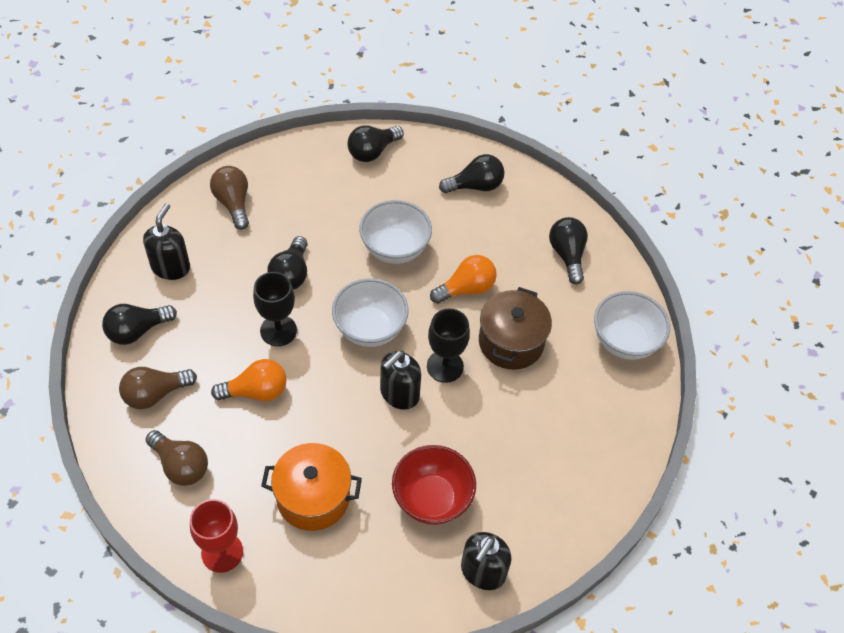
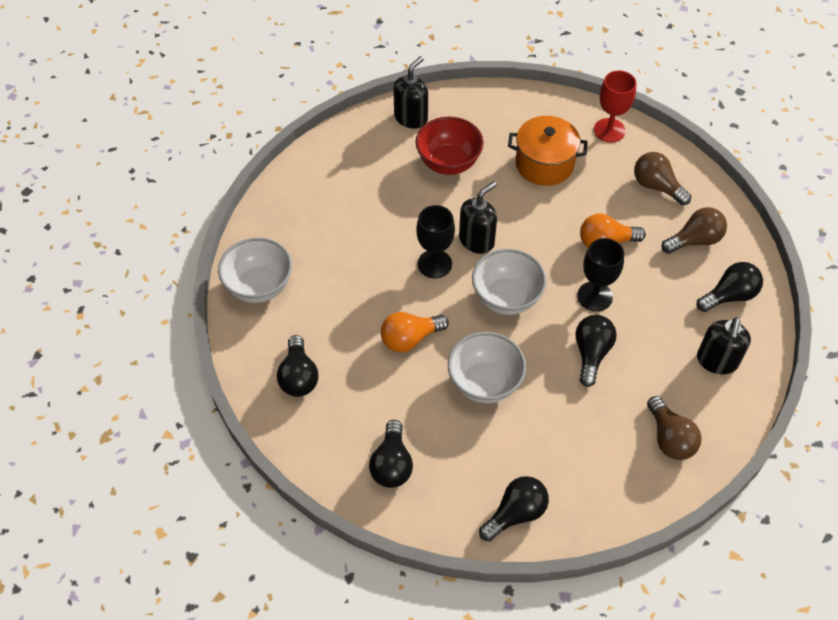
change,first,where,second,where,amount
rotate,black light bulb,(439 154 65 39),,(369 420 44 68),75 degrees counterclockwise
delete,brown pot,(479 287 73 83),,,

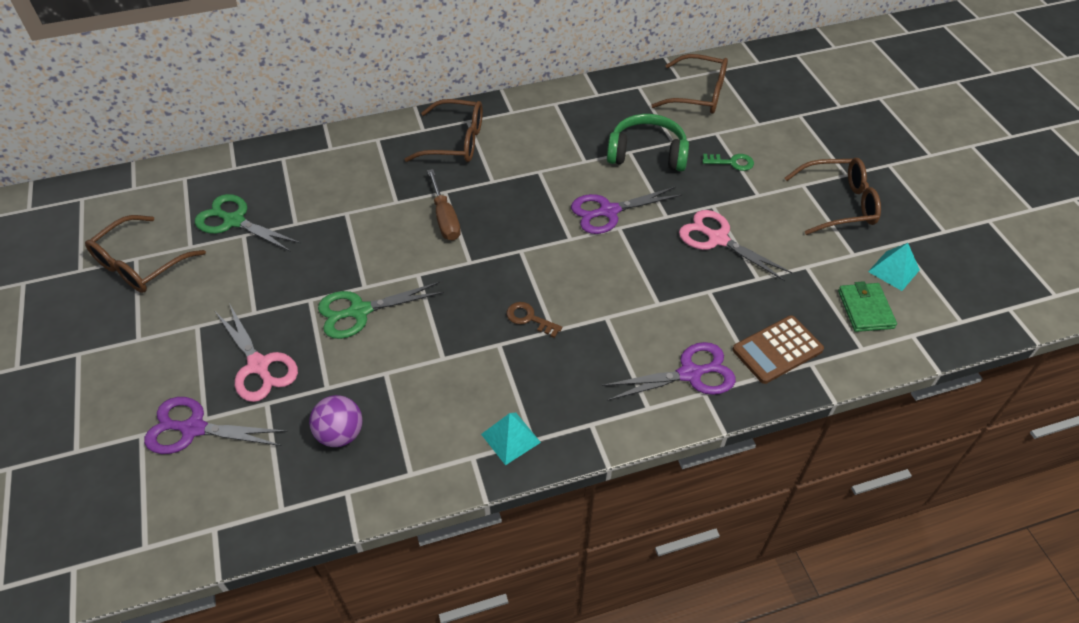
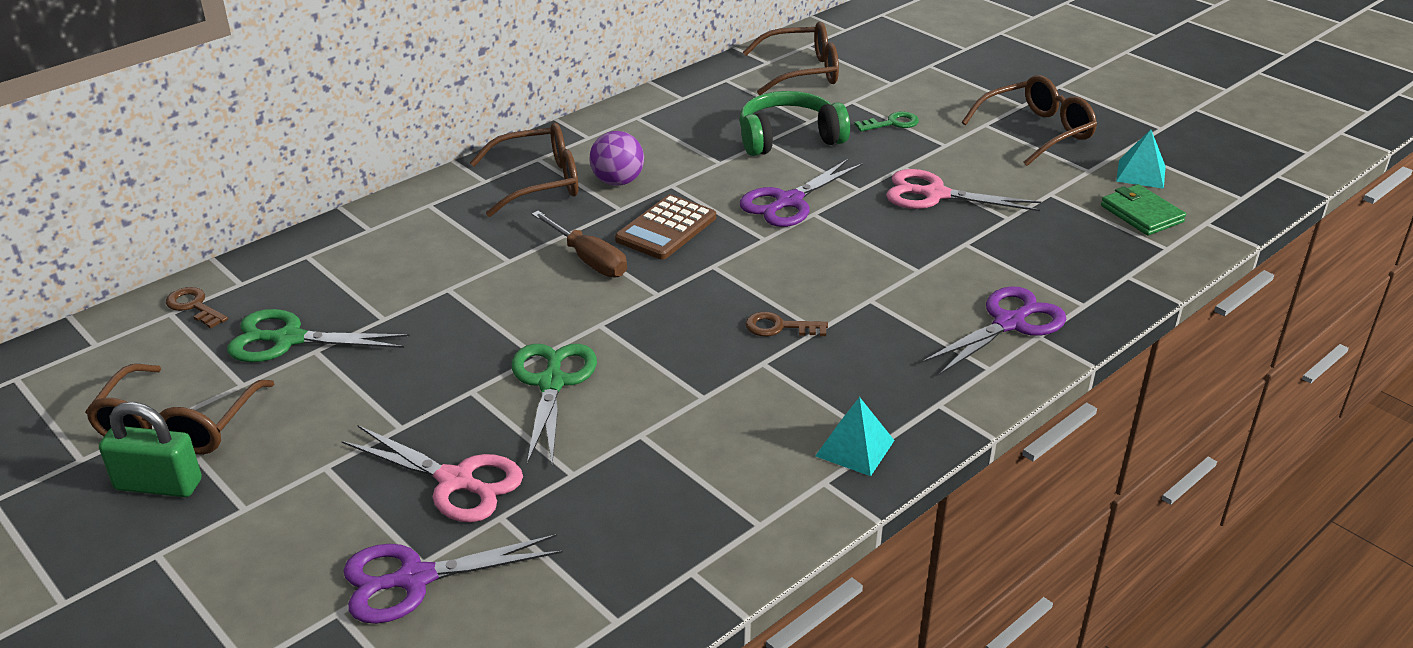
change,first,where,second,where,amount
move,purple ball,(309 395 53 52),,(589 131 55 55),
rotate,green scissors,(318 282 126 57),,(512 344 85 121),135 degrees clockwise
move,brown calculator,(732 315 92 69),,(615 195 101 65),
insert,,,green padlock,(99 402 103 95),
insert,,,brown key,(166 287 62 41),

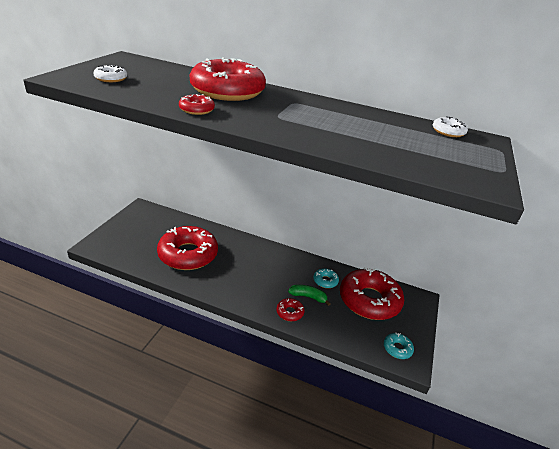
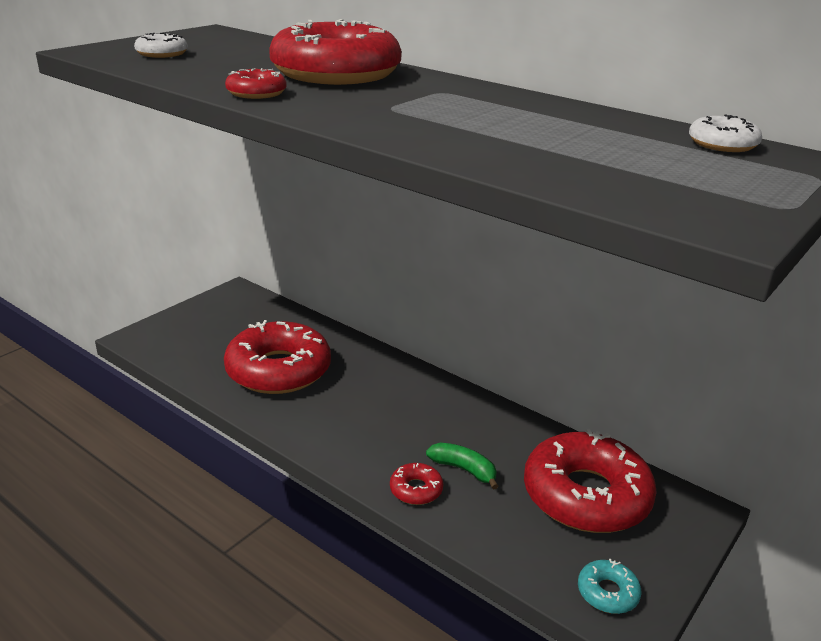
change,first,where,second,where,amount
delete,turquoise donut,(313 268 26 20),,,

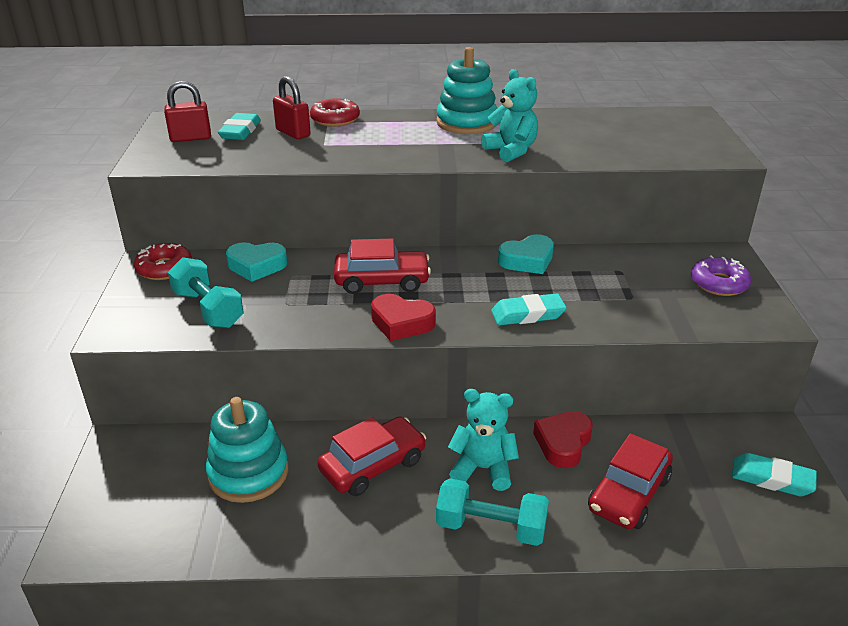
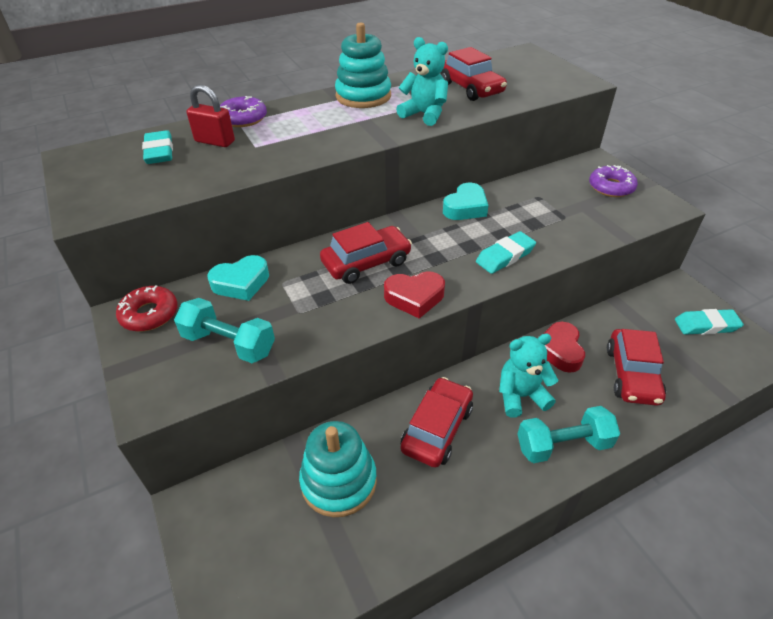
change,first,where,second,where,amount
delete,red padlock,(164 81 47 61),,,
recolor,red donut,(310 98 50 29),purple donut,(220 96 47 31),
insert,,,red car,(441 47 66 54),

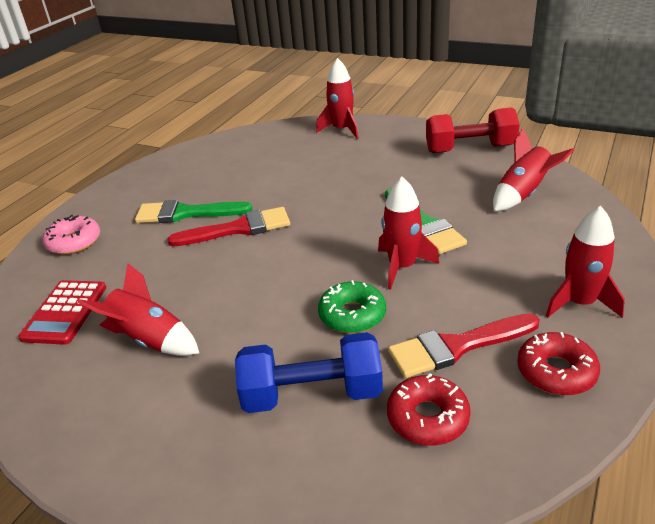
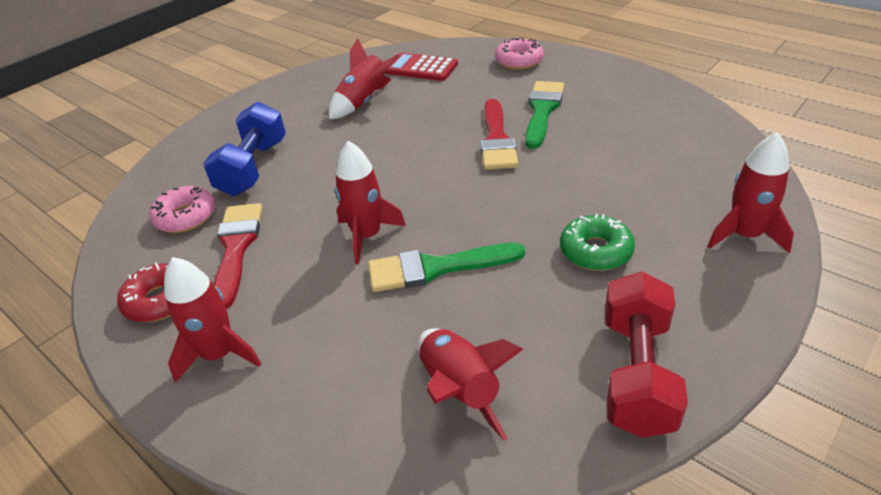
change,first,where,second,where,amount
move,green donut,(318 280 68 53),,(560 214 75 57),
recolor,red donut,(387 373 84 73),pink donut,(149 186 67 47),

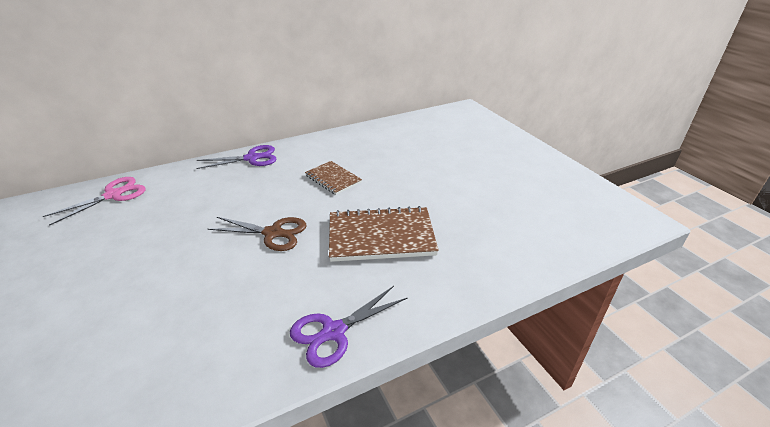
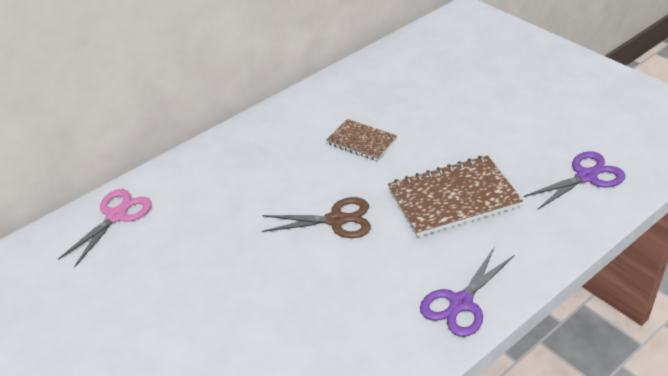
change,first,where,second,where,amount
move,purple scissors,(196 145 81 24),,(523 151 102 59),

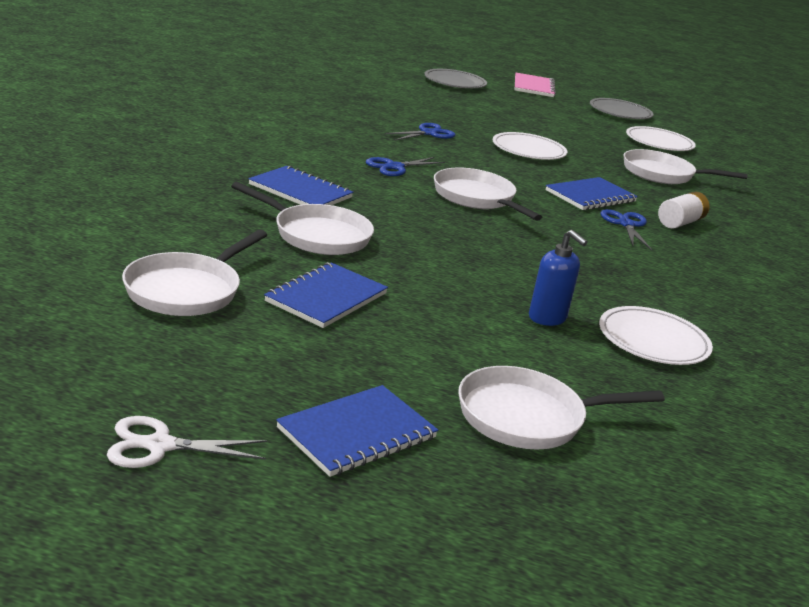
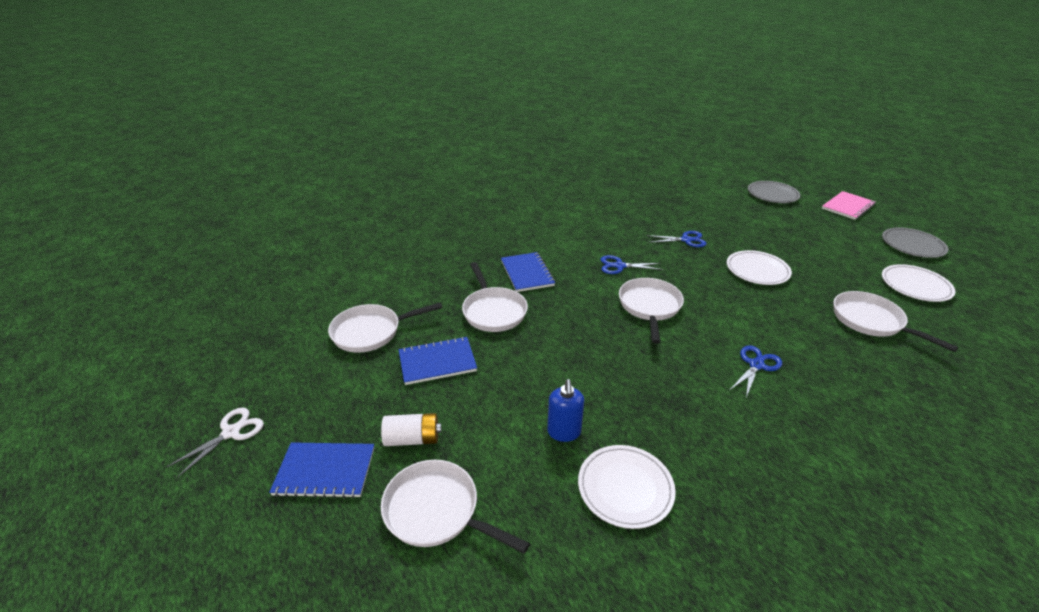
change,first,where,second,where,amount
rotate,white scissors,(107 416 160 52),,(166 408 98 70),90 degrees clockwise
delete,blue notebook,(546 177 92 33),,,
move,white battery,(658 192 52 37),,(381 413 61 33),

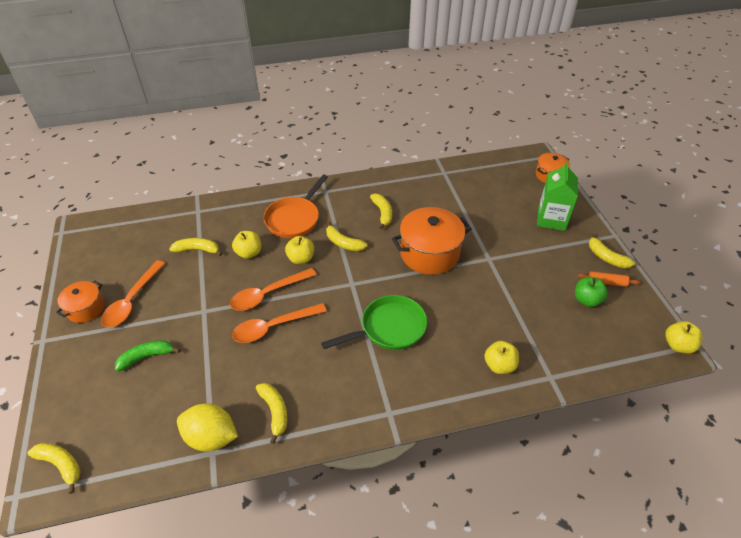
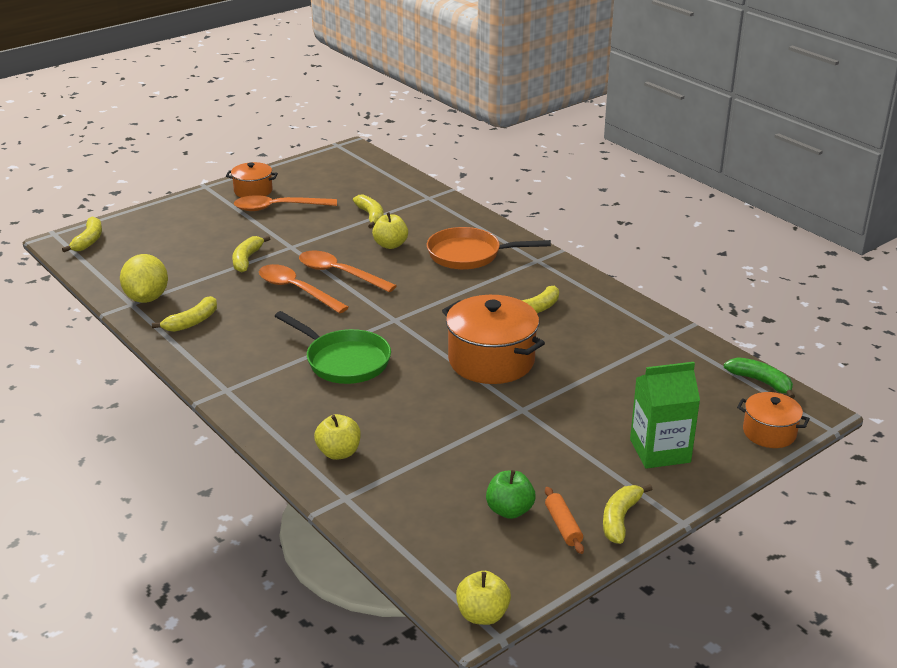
change,first,where,second,where,amount
move,green banana,(115 340 65 31),,(724 357 71 42),
delete,yellow apple,(285 236 29 28),,,
move,yellow banana,(326 221 41 30),,(232 236 38 36),

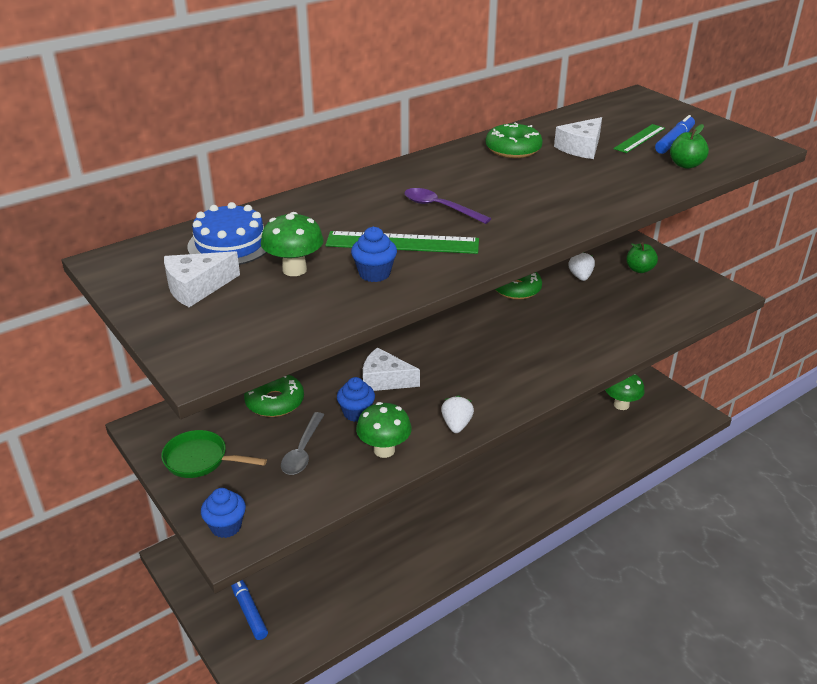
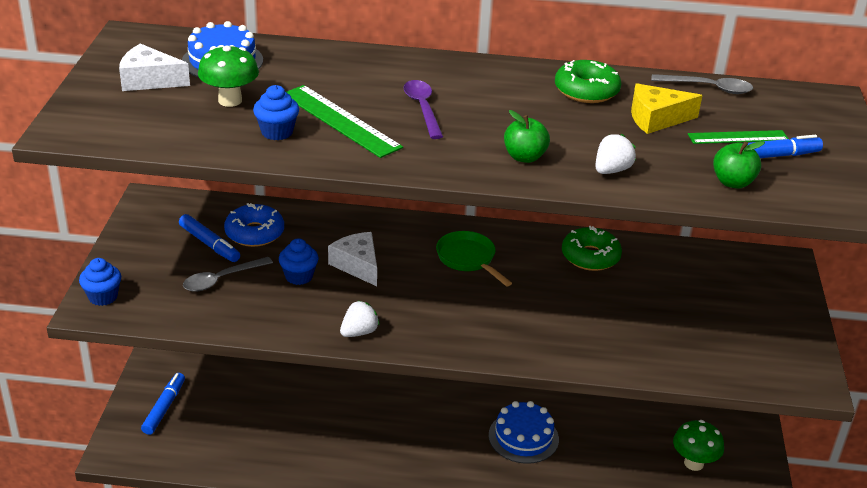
change,first,where,second,where,amount
move,green pan,(161 430 106 48),,(436 231 76 56),
recolor,green donut,(244 375 60 42),blue donut,(224 203 60 44),
delete,green mushroom,(356 402 56 56),,,
recolor,white cheese,(554 117 48 42),yellow cheese,(631 83 72 51),
move,white strawberry,(568 252 27 29),,(595 134 41 40),
move,green apple,(626 242 32 31),,(504 110 46 53),
insert,,,blue marker,(179 214 61 48),
insert,,,blue cake,(489 401 70 63),
insert,,,grey spoon,(651 74 102 20),

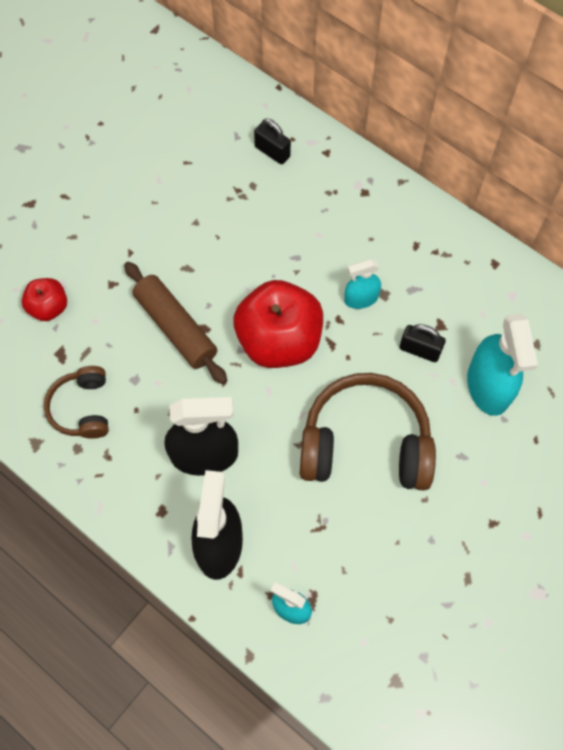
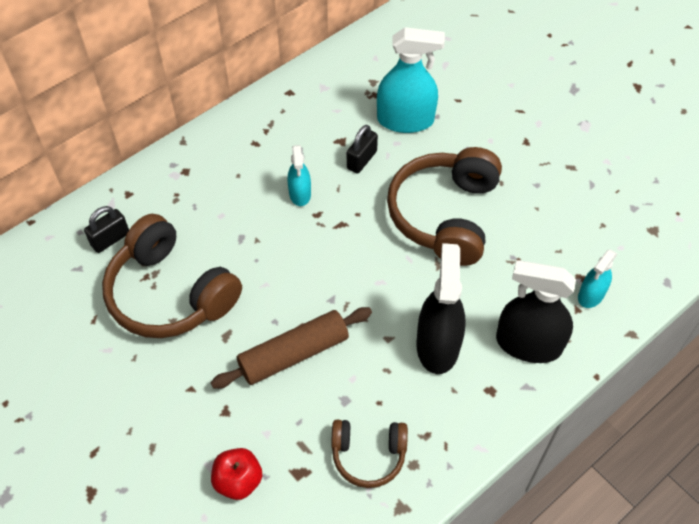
change,first,where,second,where,amount
delete,red apple,(234 280 89 88),,,
insert,,,brown headphones,(102 214 140 124),

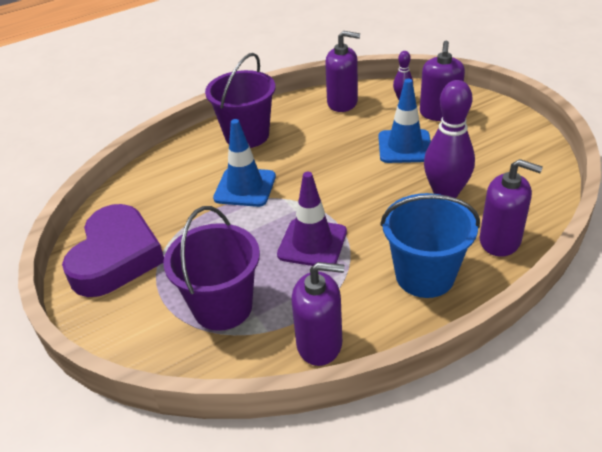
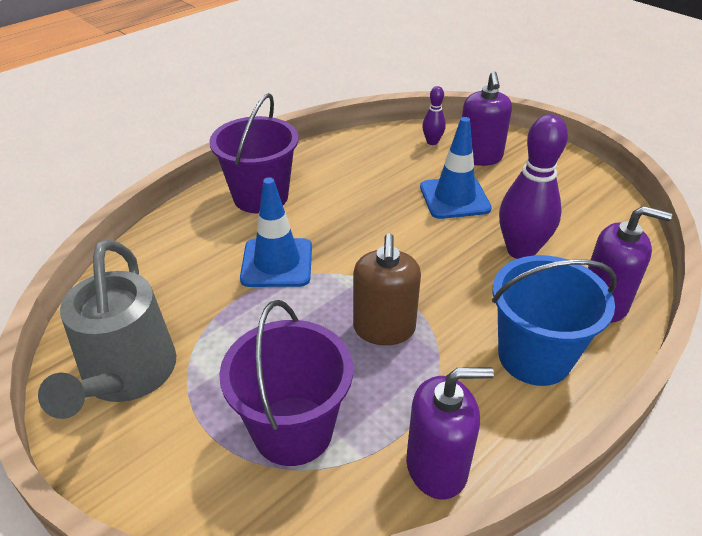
change,first,where,second,where,amount
replace,purple heart,(62 204 102 93),grey watering can,(38 239 138 180),
replace,purple traffic cone,(277 172 70 94),brown soap dispenser,(353 234 68 111),
delete,purple soap dispenser,(325 31 35 81),,,

